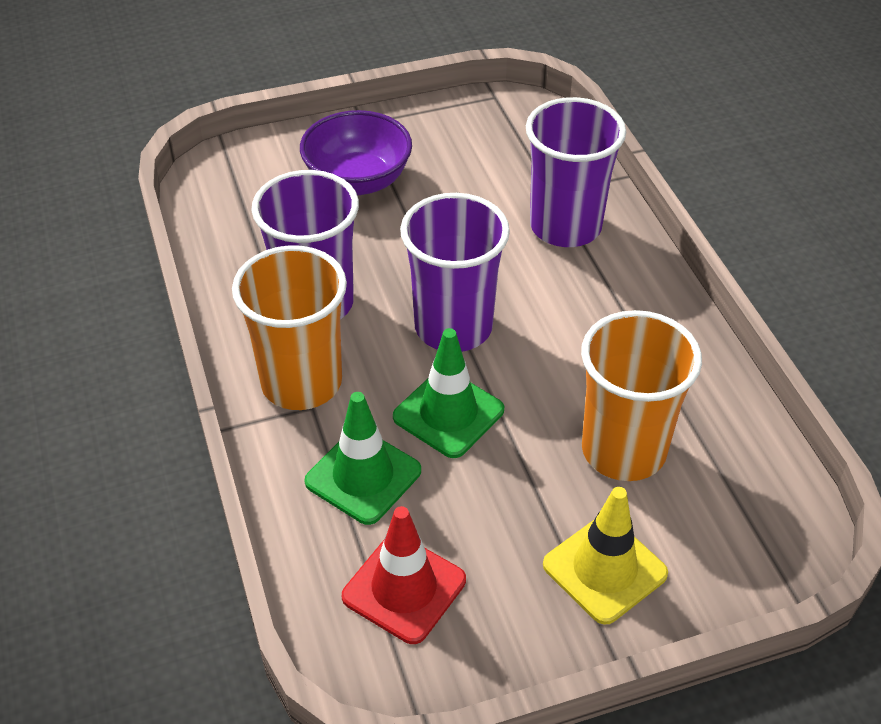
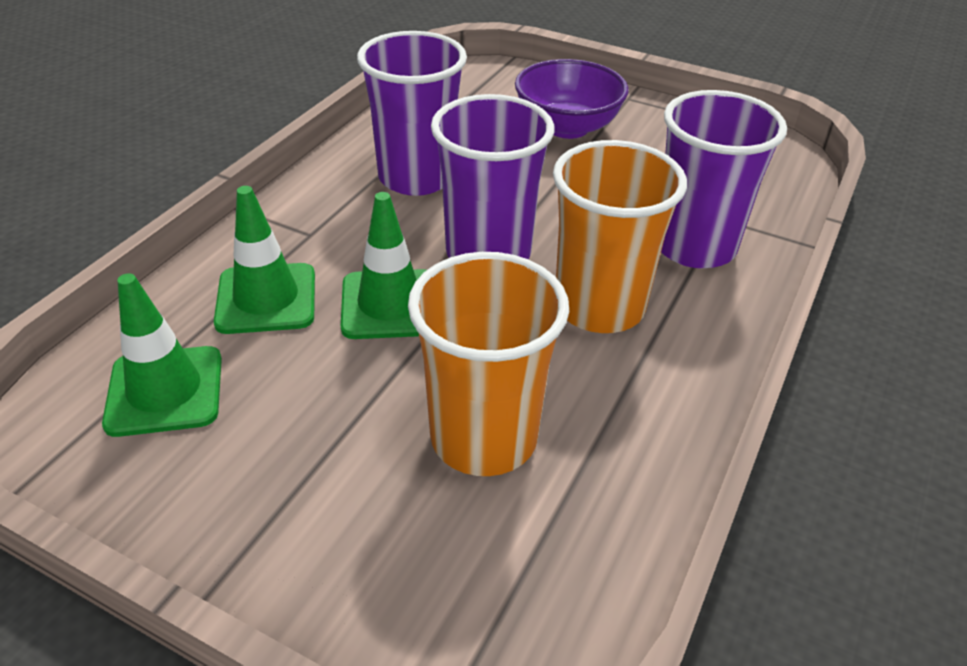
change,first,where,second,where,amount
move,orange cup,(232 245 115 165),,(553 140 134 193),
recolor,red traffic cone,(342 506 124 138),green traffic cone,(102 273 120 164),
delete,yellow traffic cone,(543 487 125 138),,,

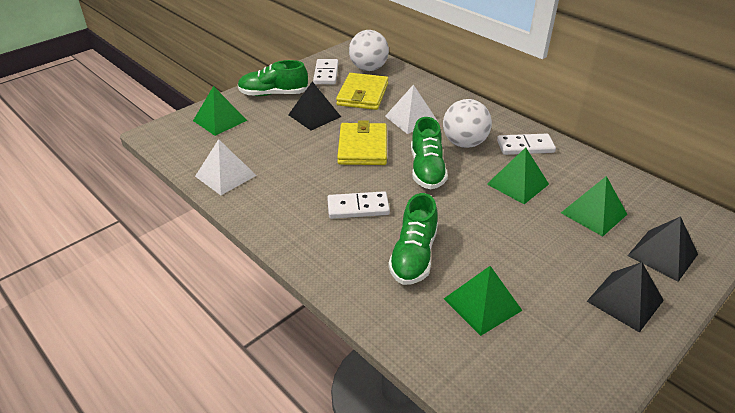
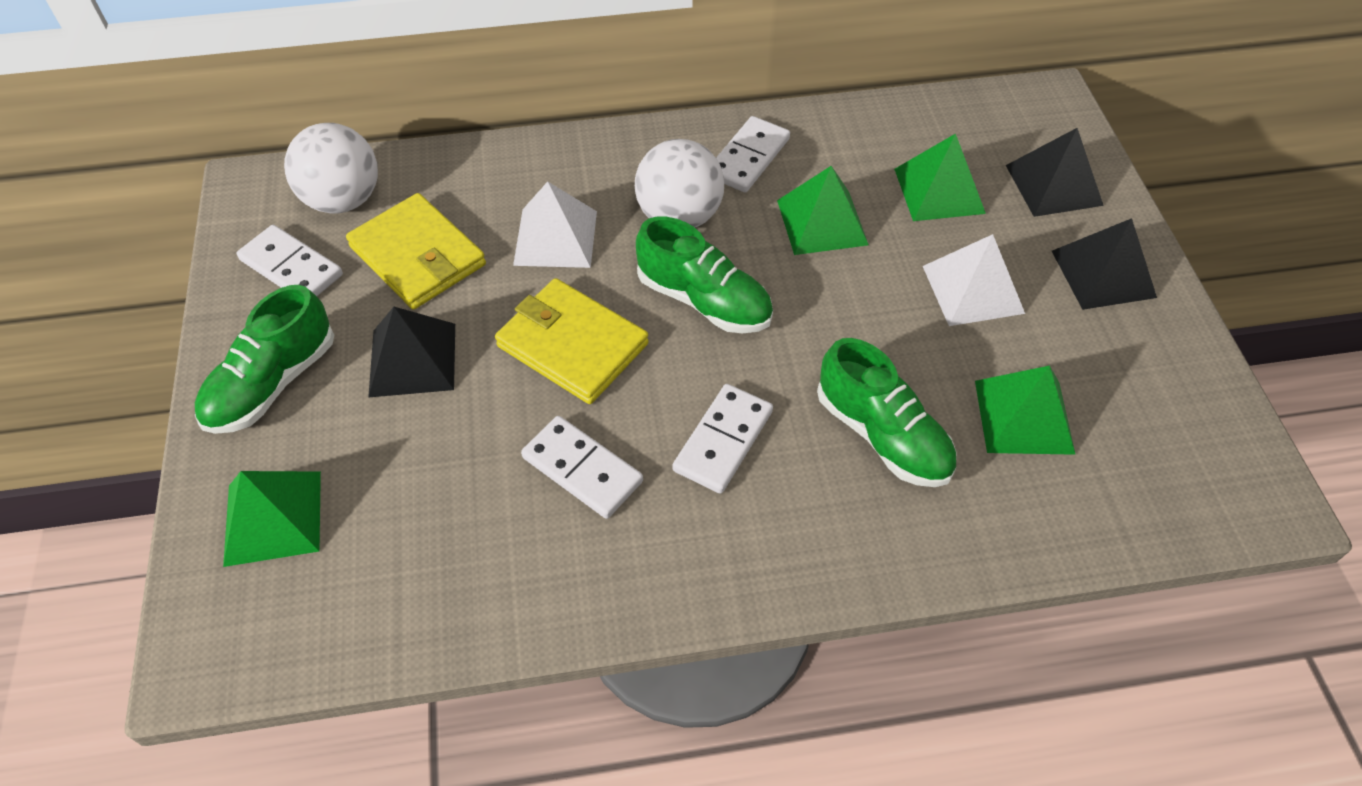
change,first,where,second,where,amount
move,white pyramid,(195 139 62 56),,(923 234 102 92),
insert,,,white domino,(521 416 122 103),

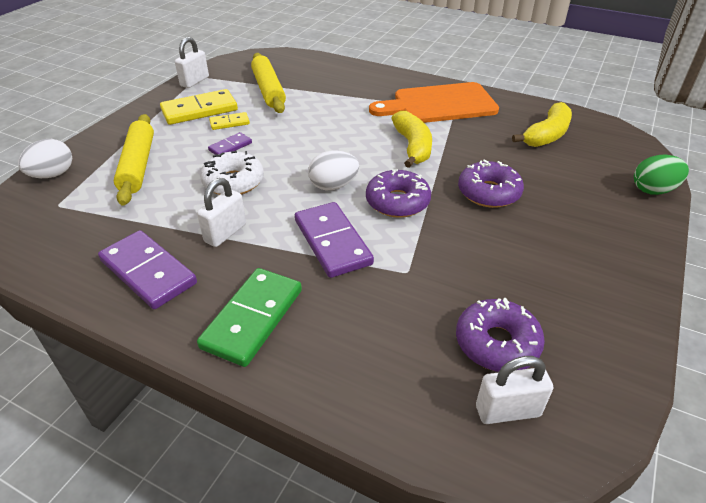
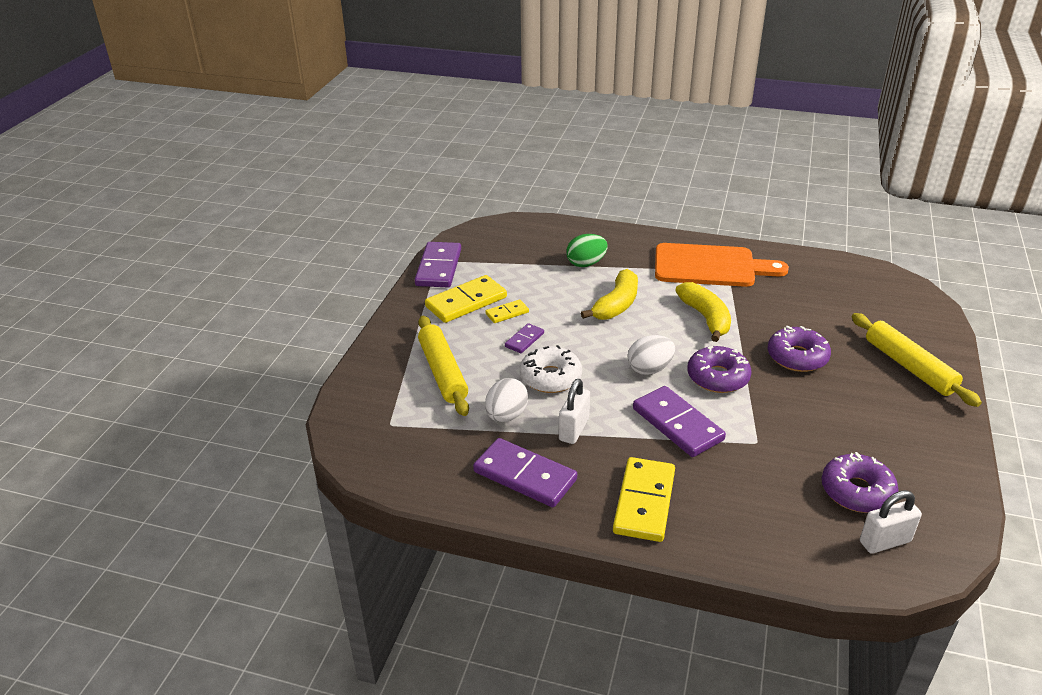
change,first,where,second,where,amount
move,white egg,(18 139 54 39),,(485 378 43 44),
replace,white padlock,(175 37 34 51),purple domino,(415 242 46 45),
recolor,green domino,(197 268 105 99),yellow domino,(613 457 62 85),
move,yellow rolling pin,(251 53 35 60),,(852 313 130 94),
rotate,orange cutting board,(369 82 130 41),,(655 243 134 44),150 degrees counterclockwise
move,yellow banana,(512 102 60 45),,(581 269 57 51),
move,green egg,(634 155 55 40),,(566 234 42 33),

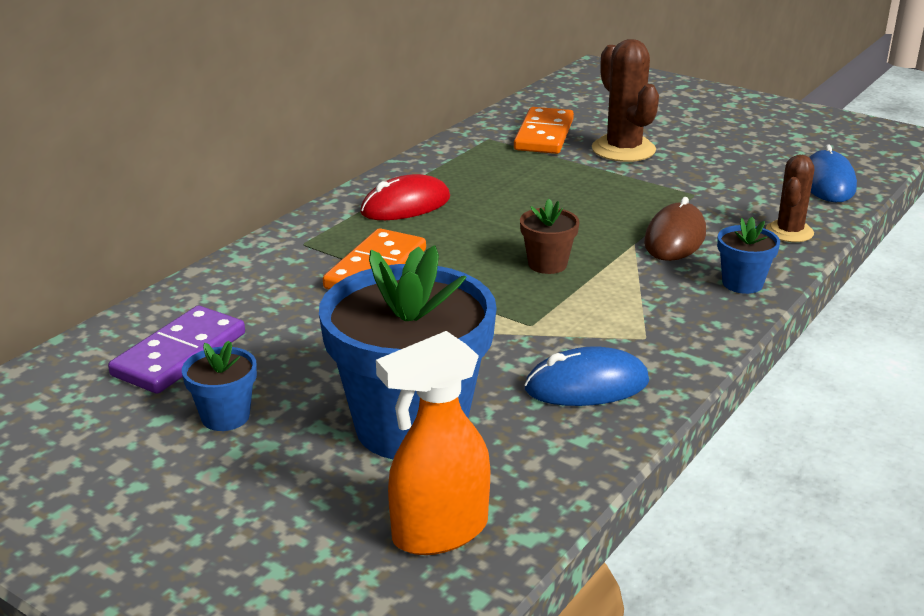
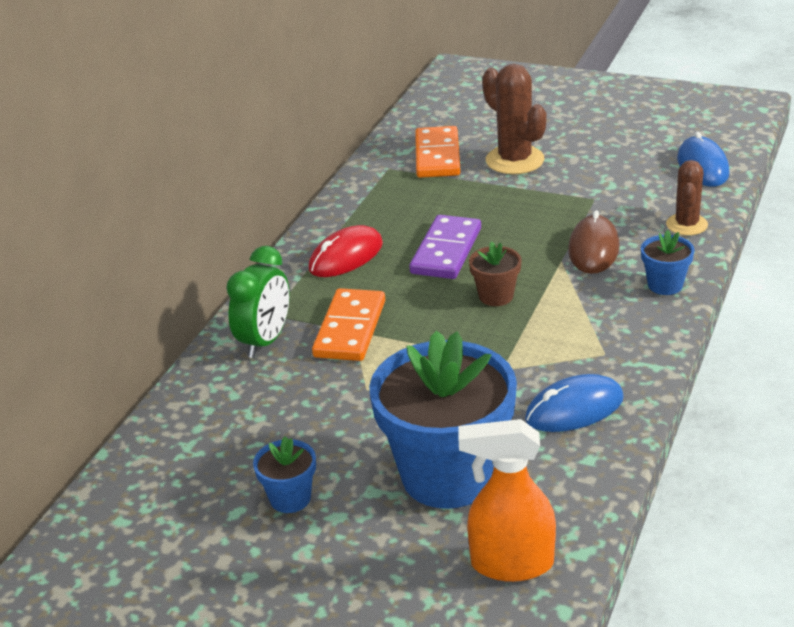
change,first,where,second,where,amount
move,purple domino,(108 306 137 88),,(409 215 72 64),
rotate,orange spray bottle,(376 331 114 224),,(459 419 97 163),45 degrees clockwise
insert,,,green clock,(226 246 64 112),

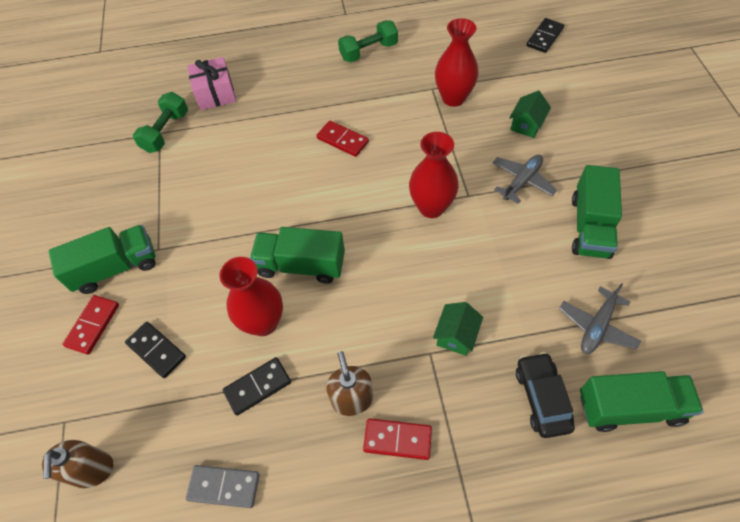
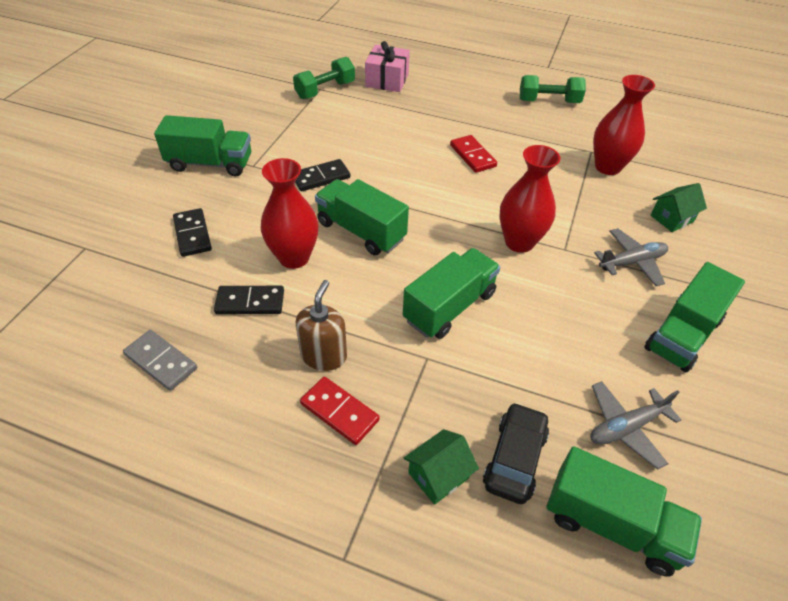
change,first,where,second,where,amount
delete,brown soap dispenser,(42 440 71 48),,,
delete,red domino,(62 295 57 60),,,
move,green house,(433 302 50 54),,(404 429 75 76),
move,black domino,(526 18 38 35),,(295 159 55 32),
insert,,,green truck,(403 248 97 91),

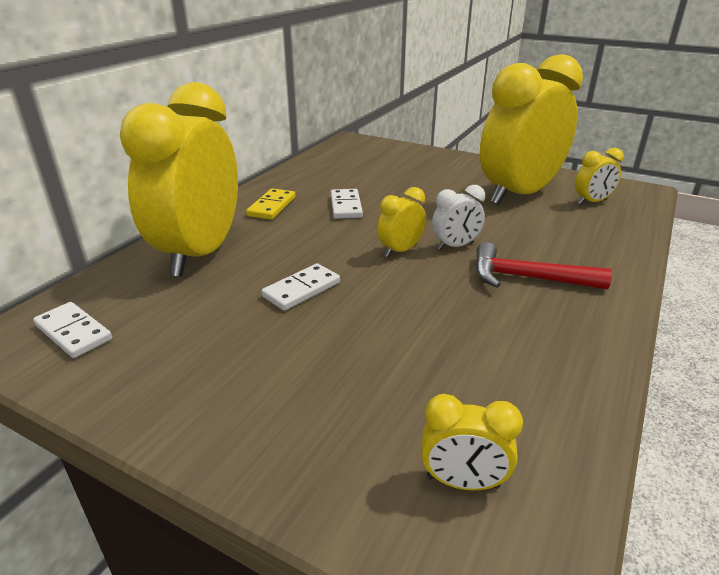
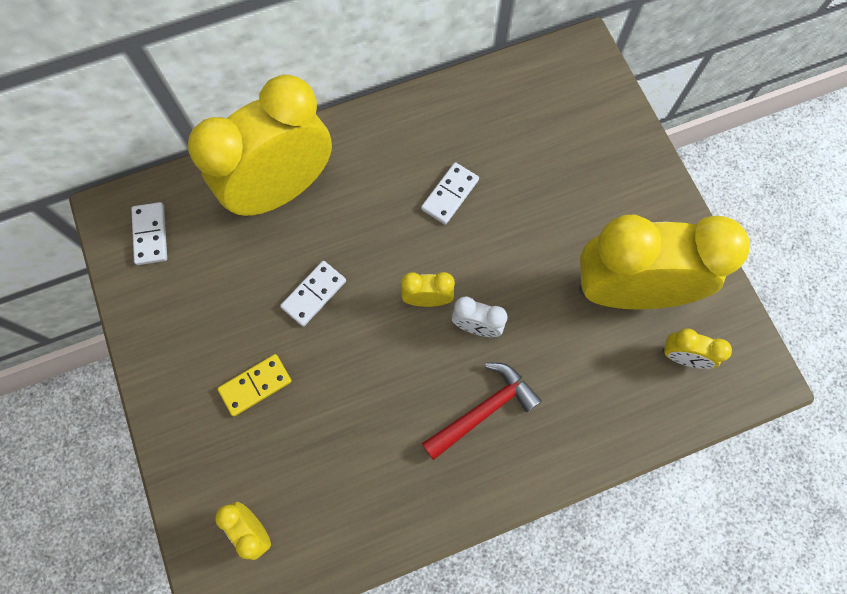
change,first,where,second,where,amount
move,yellow domino,(246 188 50 32),,(218 354 74 62),
rotate,white domino,(261 263 79 48),,(280 261 66 66),45 degrees counterclockwise
rotate,red hammer,(475 242 137 47),,(422 362 120 98),90 degrees clockwise

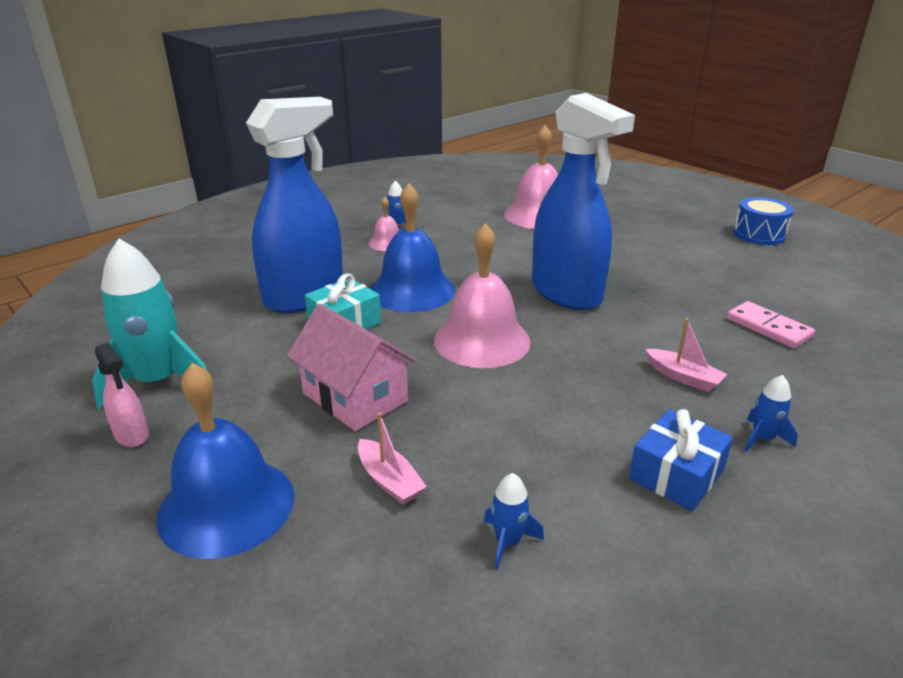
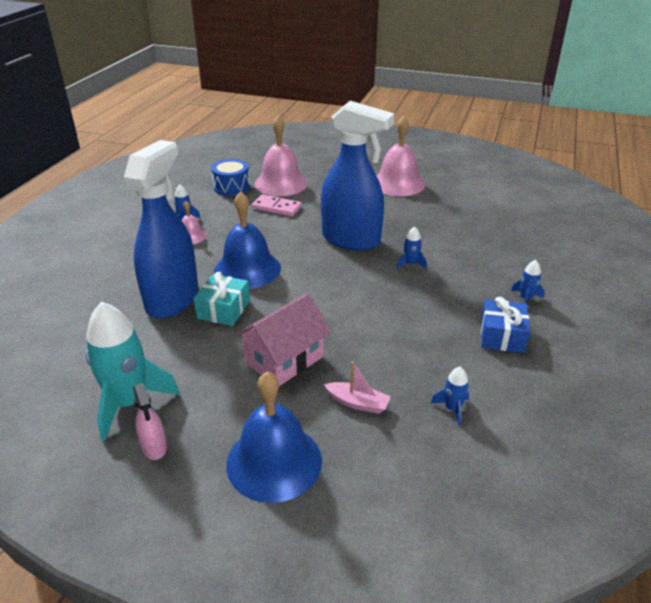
change,first,where,second,where,amount
rotate,pink spray bottle,(95 342 54 105),,(133 383 34 77),45 degrees clockwise
rotate,pink house,(287 304 130 127),,(235 293 96 93),60 degrees counterclockwise
move,pink bell,(434 223 97 145),,(377 116 48 80),
delete,pink boat,(645 318 82 74),,,
move,pink domino,(727 301 88 48),,(252 195 50 21),
move,blue drum,(734 197 60 48),,(211 159 39 37),
insert,,,blue rocket,(397 226 30 43),

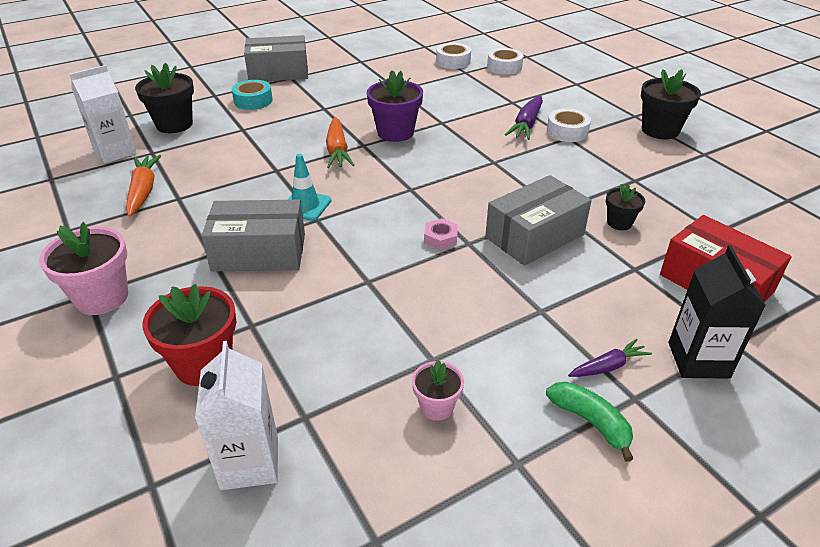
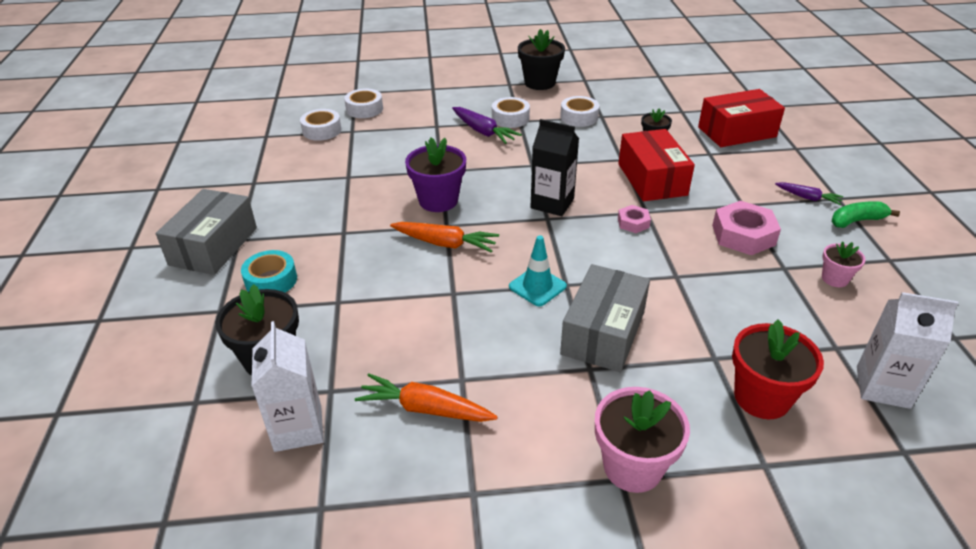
change,first,where,second,where,amount
recolor,grey box,(485 175 107 91),red box,(618 129 77 72),
rotate,purple carrot,(568 339 84 38),,(775 182 68 23),120 degrees clockwise
move,black carton,(668 245 98 134),,(530 119 49 97),
insert,,,white tape,(560 96 39 31),
insert,,,pink nut,(712 201 69 54),

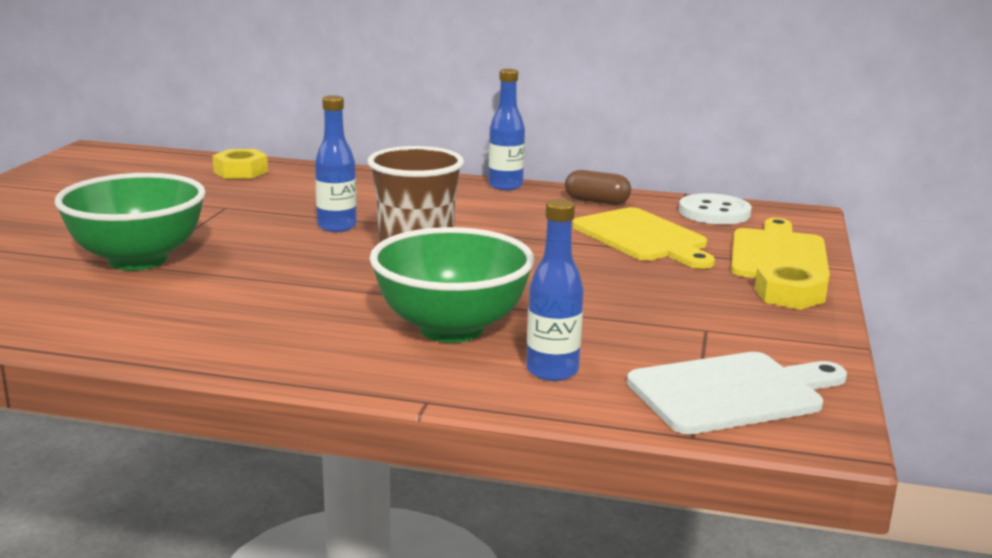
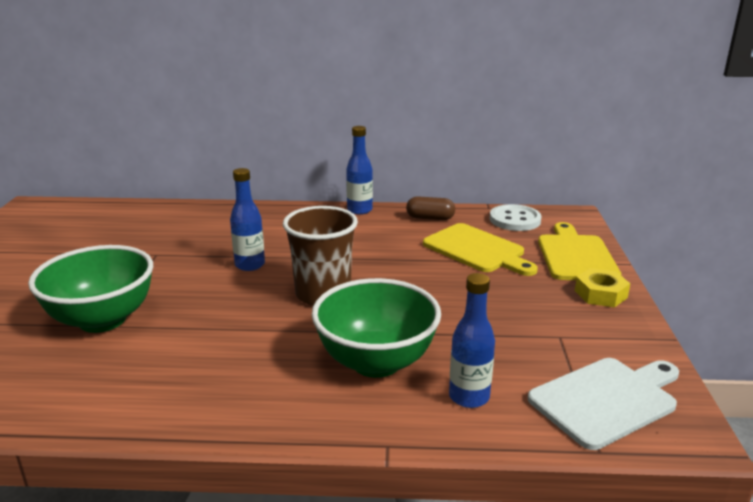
change,first,where,second,where,amount
delete,yellow nut,(212 149 56 30),,,

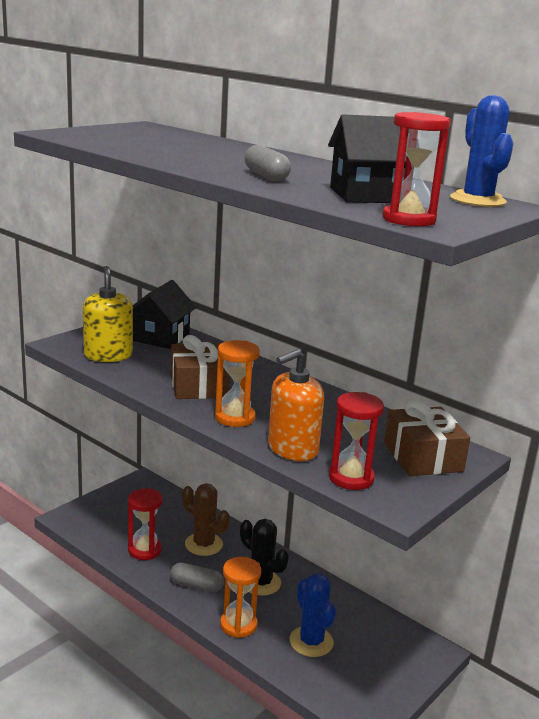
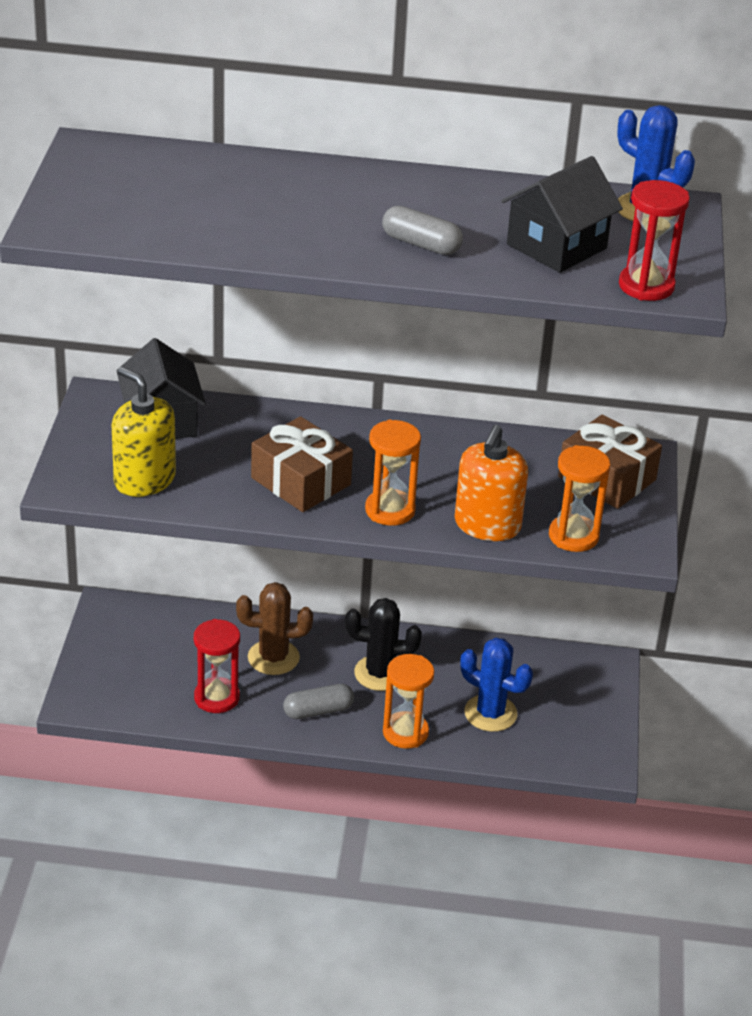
change,first,where,second,where,amount
recolor,red hourglass,(329 392 55 98),orange hourglass,(549 445 61 107),

